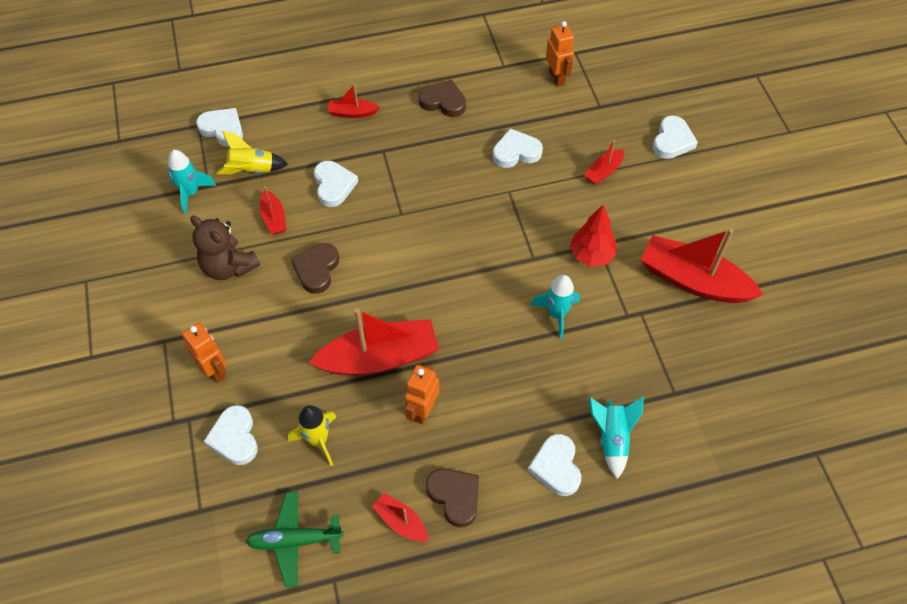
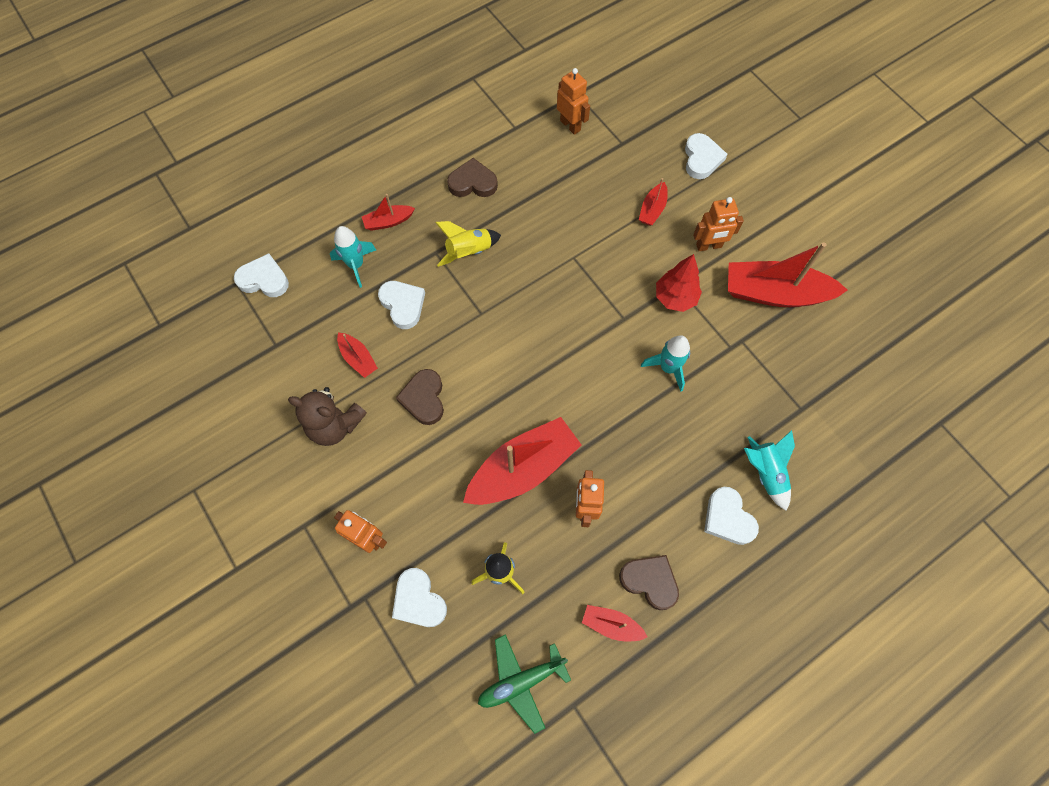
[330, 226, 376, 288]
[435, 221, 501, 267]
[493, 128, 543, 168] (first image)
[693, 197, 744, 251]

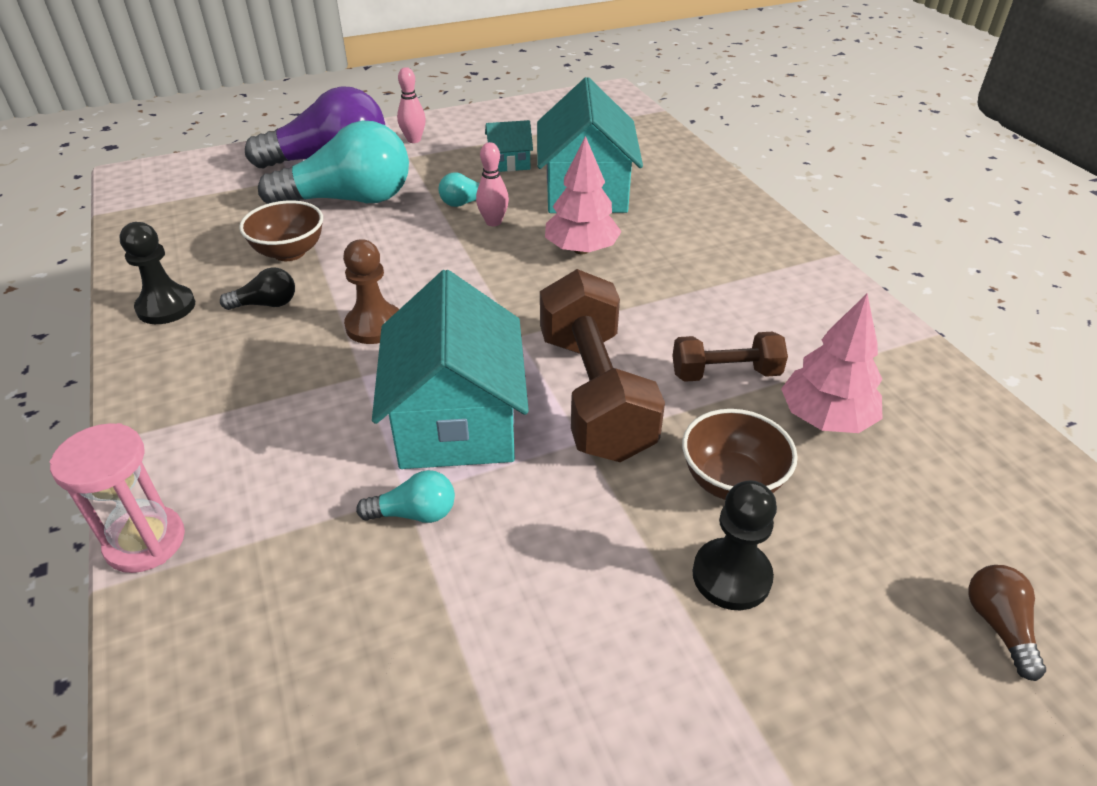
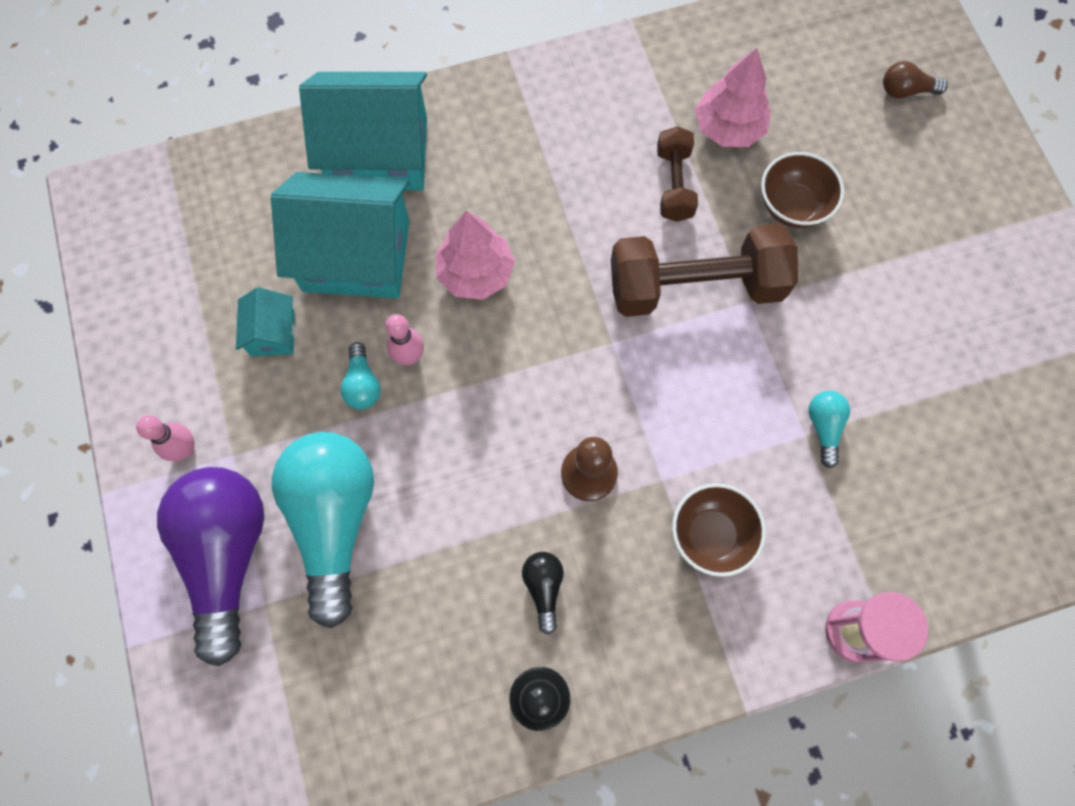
[672, 483, 766, 577]
[299, 72, 427, 191]
[692, 480, 777, 610] (first image)

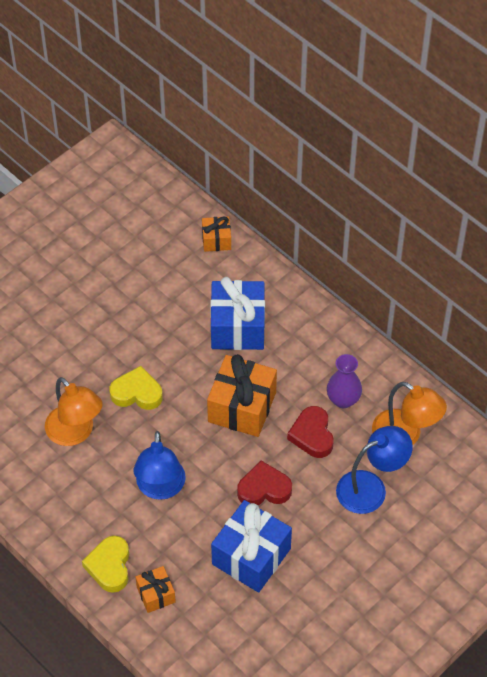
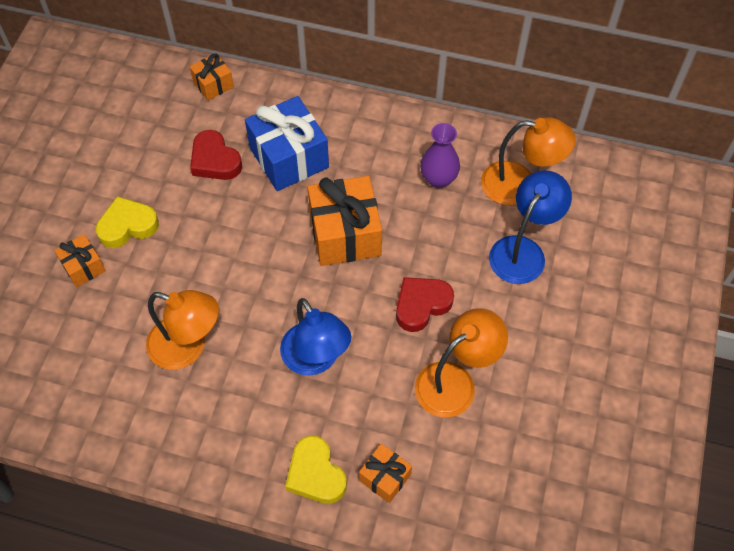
[96, 196, 159, 248]
[415, 308, 508, 417]
[190, 130, 242, 180]
[54, 234, 106, 287]

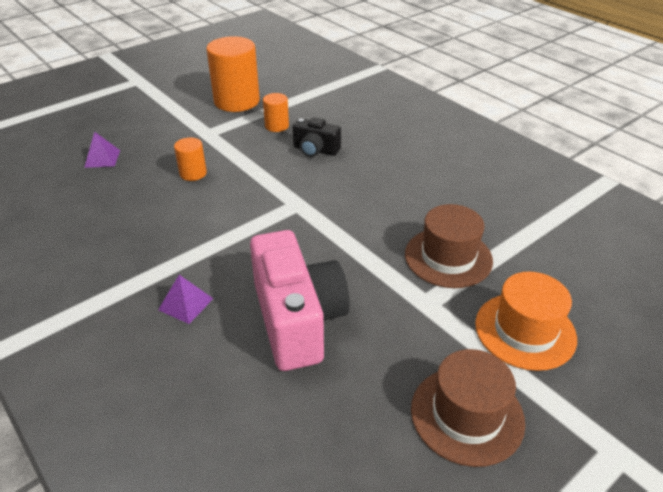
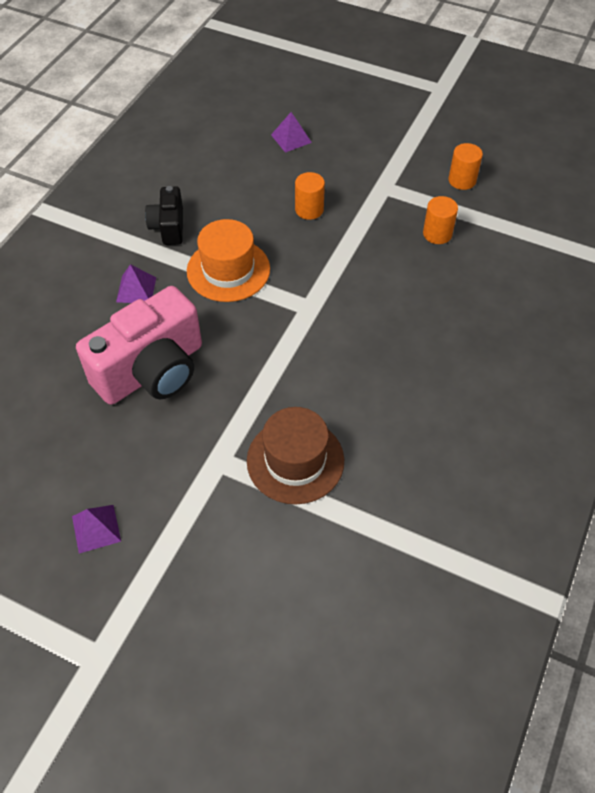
[448, 143, 483, 190]
[145, 186, 183, 245]
[72, 505, 121, 553]
[187, 219, 270, 302]

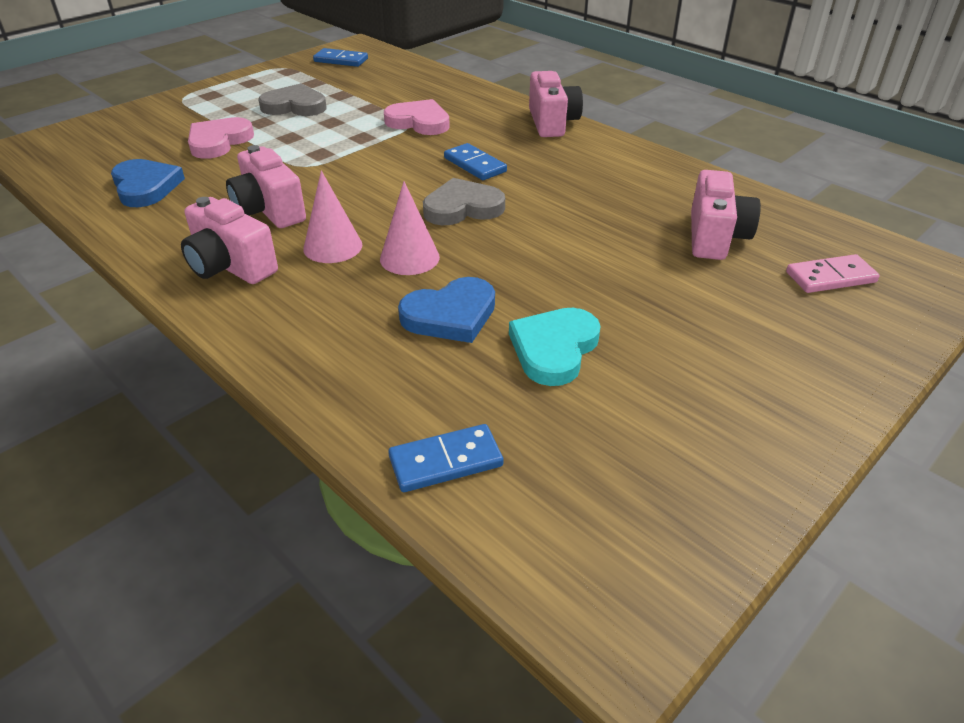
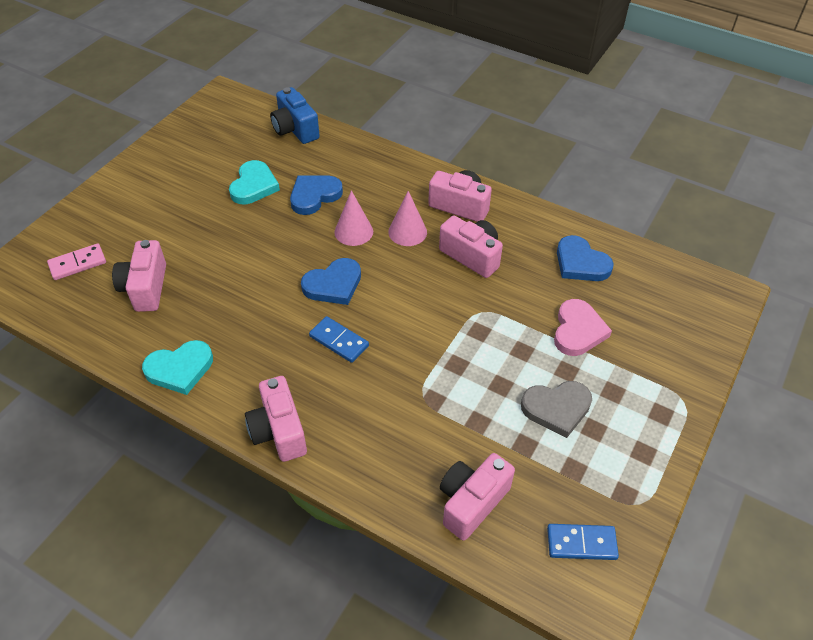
[384, 99, 450, 135] (first image)
[270, 87, 320, 144]
[301, 258, 361, 305]
[142, 340, 213, 395]
[440, 453, 515, 541]

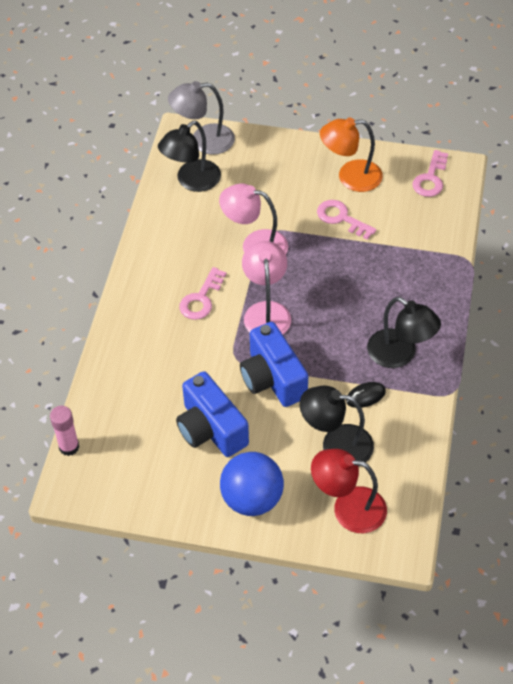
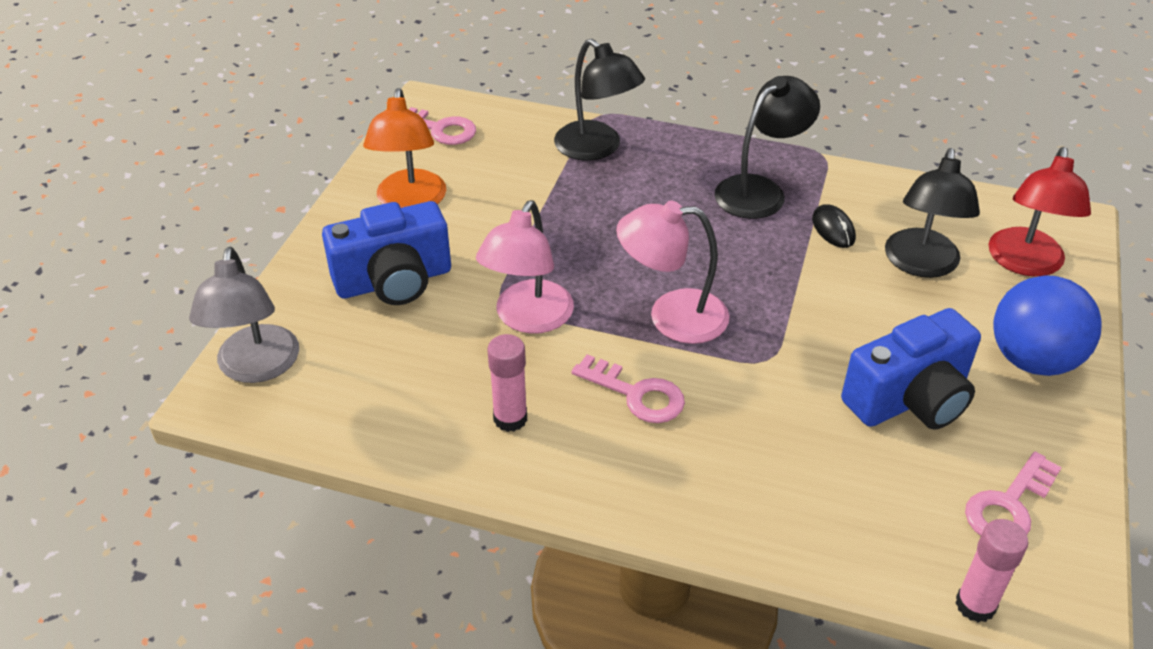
[554, 39, 645, 161]
[322, 201, 451, 305]
[965, 451, 1062, 536]
[487, 334, 527, 432]

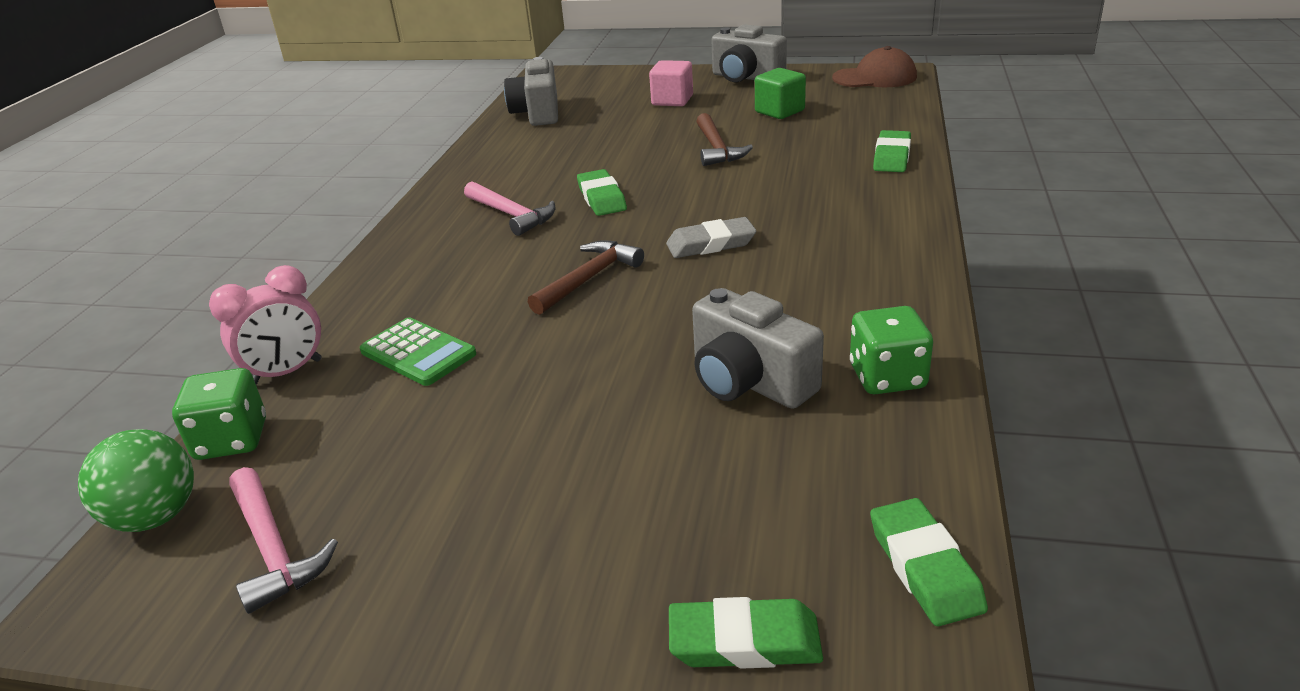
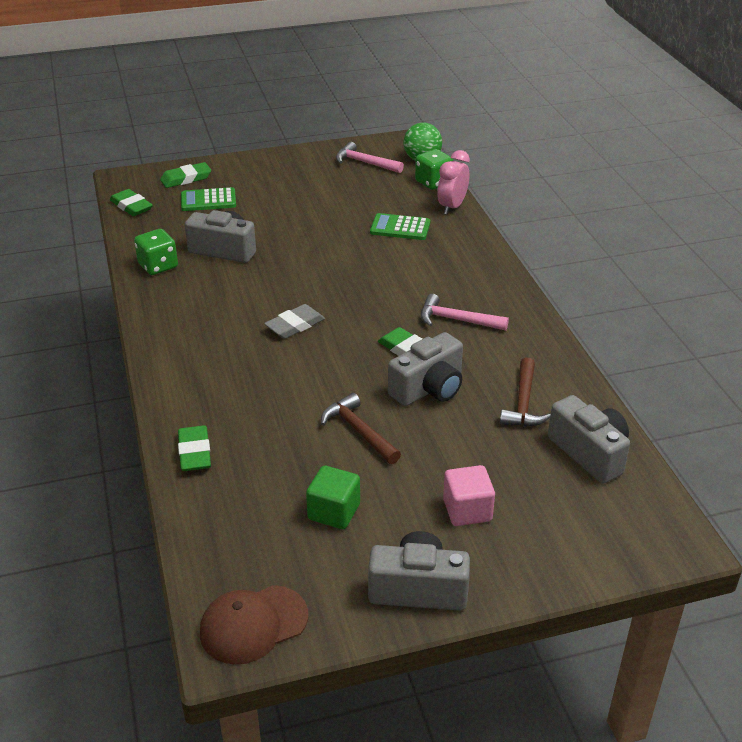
[500, 357, 551, 427]
[181, 187, 236, 211]
[388, 332, 463, 406]

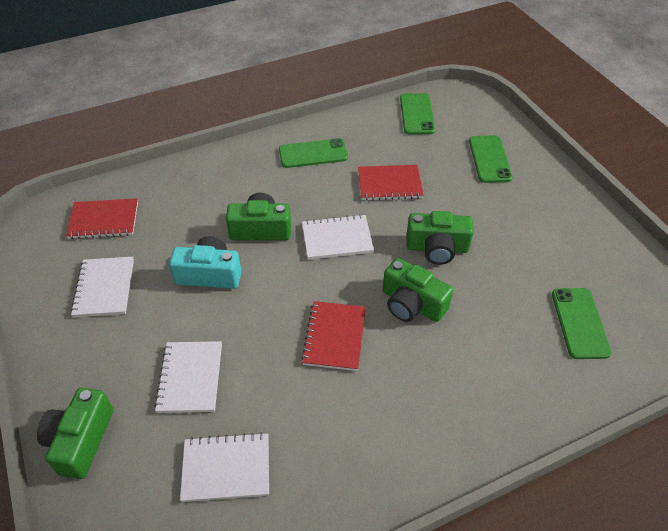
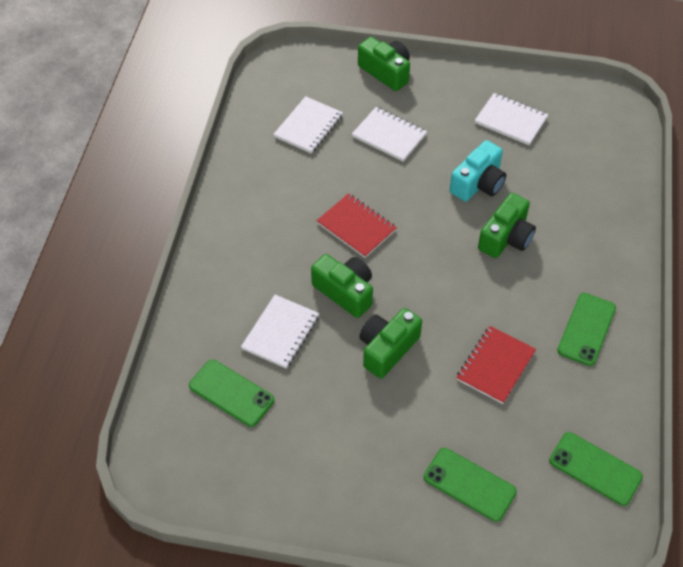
[66, 198, 138, 239] (first image)
[241, 295, 319, 369]
[311, 254, 373, 318]

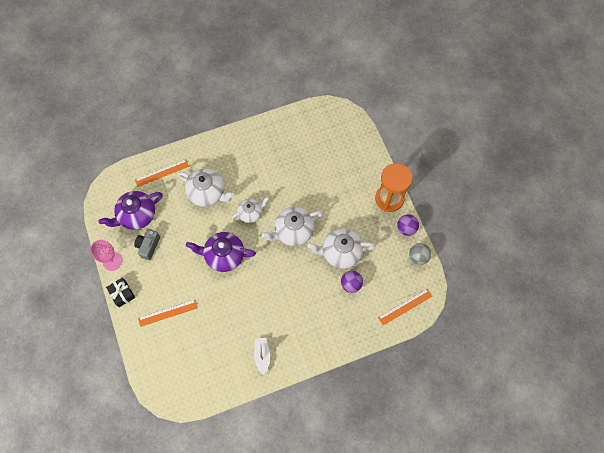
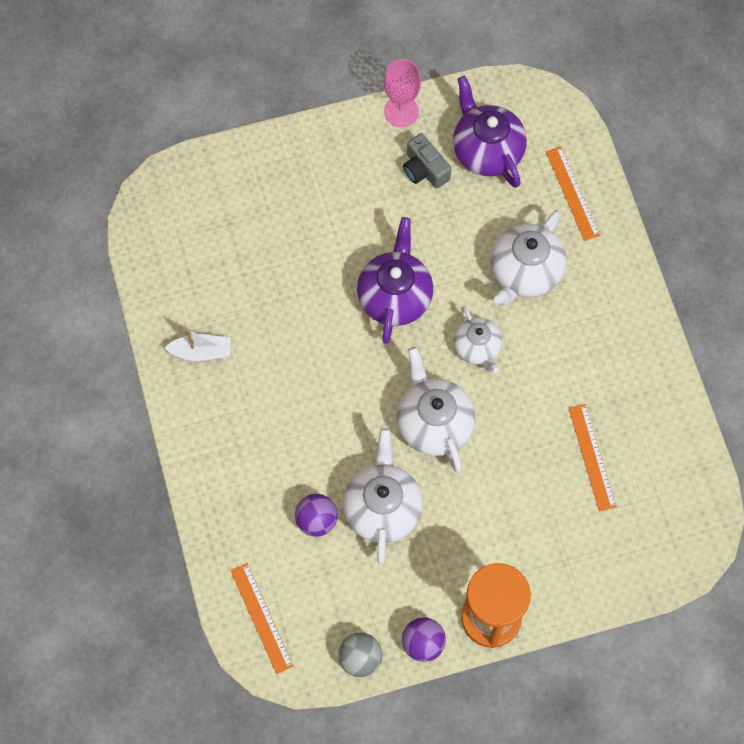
[106, 278, 135, 307] (first image)
[403, 133, 451, 189]
[569, 404, 617, 512]

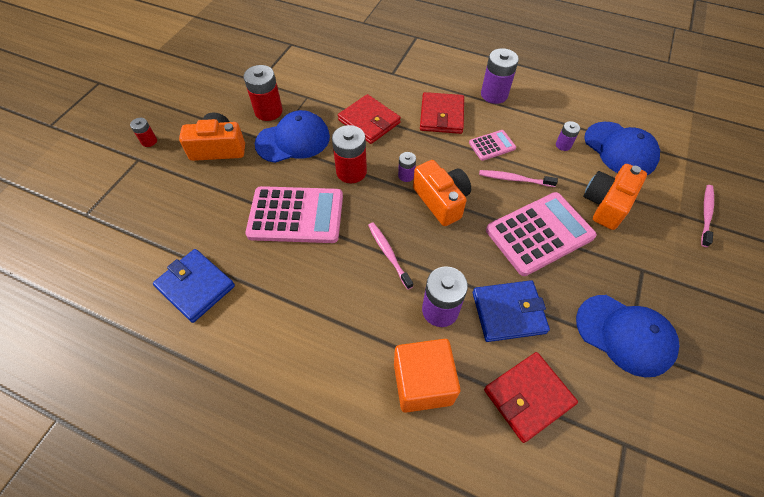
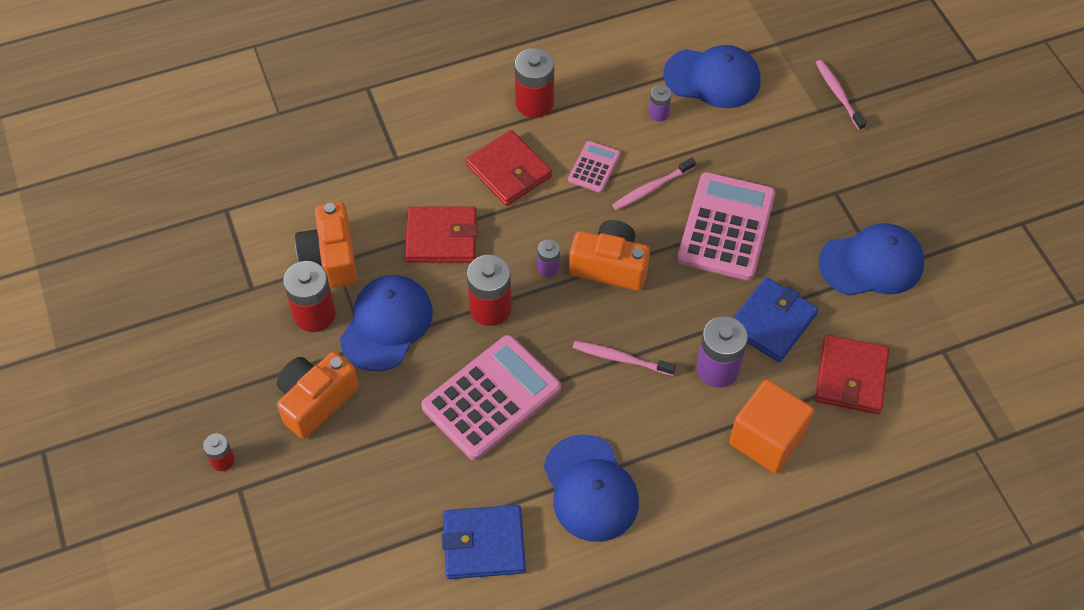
[514, 48, 554, 118]
[295, 202, 357, 288]
[544, 435, 639, 542]

